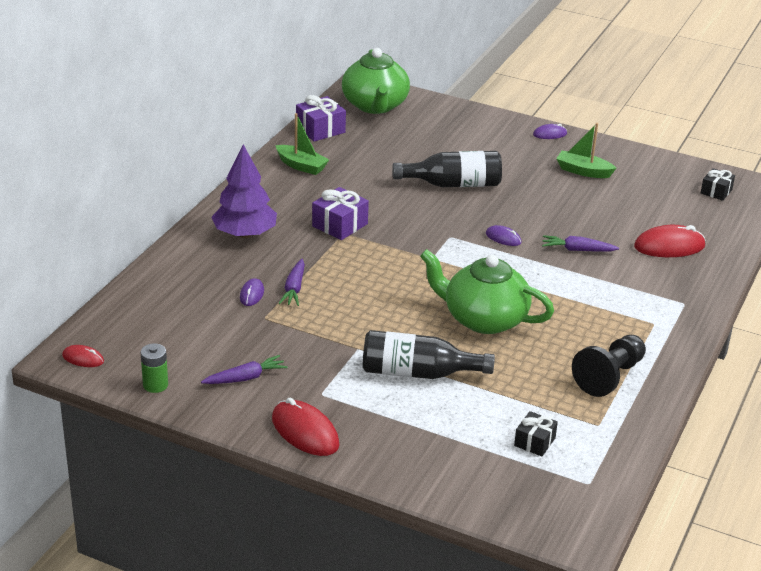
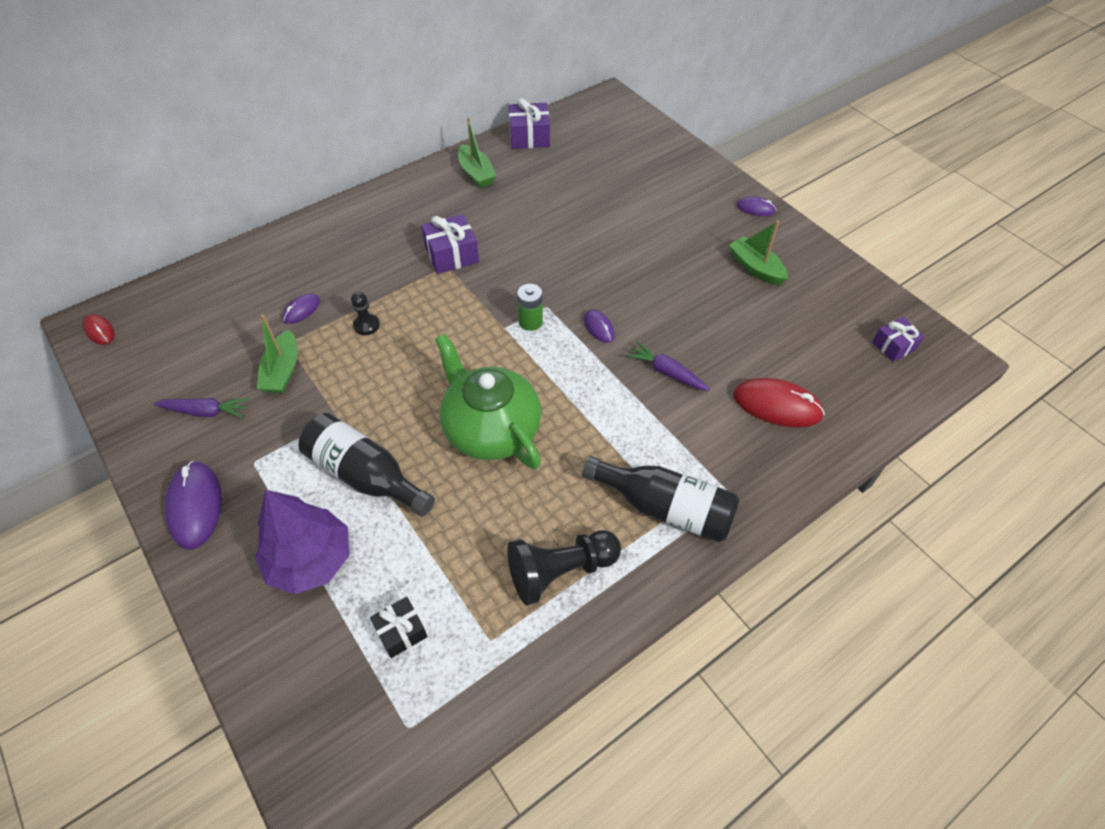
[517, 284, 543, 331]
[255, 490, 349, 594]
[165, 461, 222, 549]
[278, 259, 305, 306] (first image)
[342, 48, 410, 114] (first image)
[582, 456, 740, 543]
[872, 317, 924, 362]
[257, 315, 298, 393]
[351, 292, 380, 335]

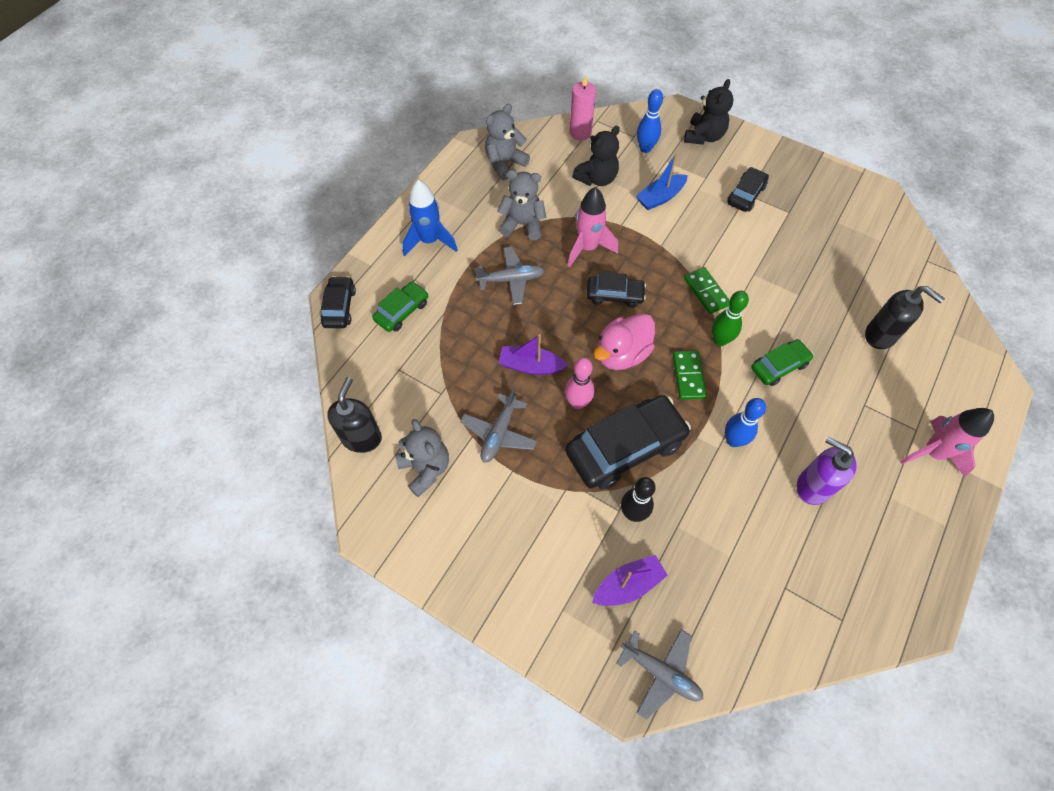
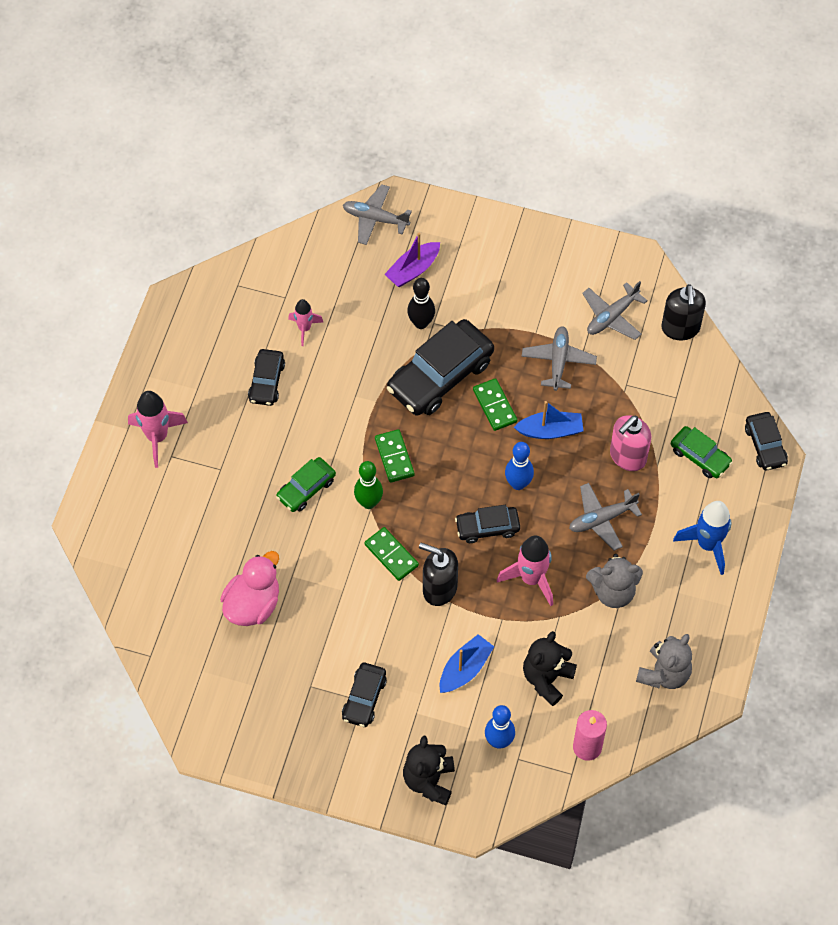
[671, 426, 733, 478]
[582, 281, 648, 340]
[514, 401, 583, 439]
[473, 378, 517, 431]
[220, 551, 279, 626]
[505, 442, 534, 490]
[248, 349, 285, 406]
[419, 543, 458, 606]
[288, 299, 323, 346]
[610, 415, 651, 471]

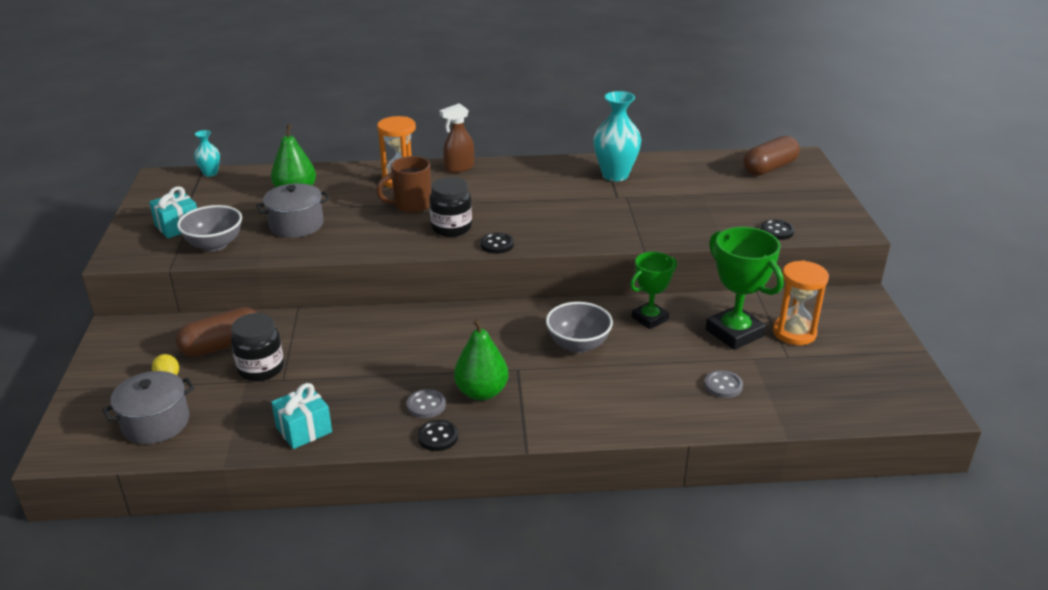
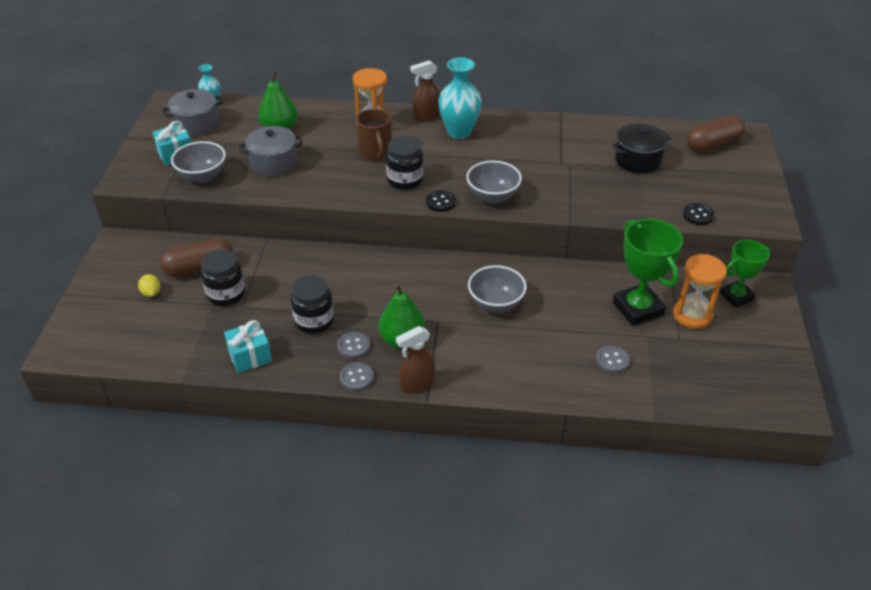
[162, 89, 223, 136]
[356, 109, 392, 160]
[340, 362, 374, 391]
[438, 57, 482, 139]
[720, 240, 771, 308]
[291, 275, 334, 334]
[396, 326, 435, 393]
[466, 161, 522, 204]
[612, 123, 671, 174]

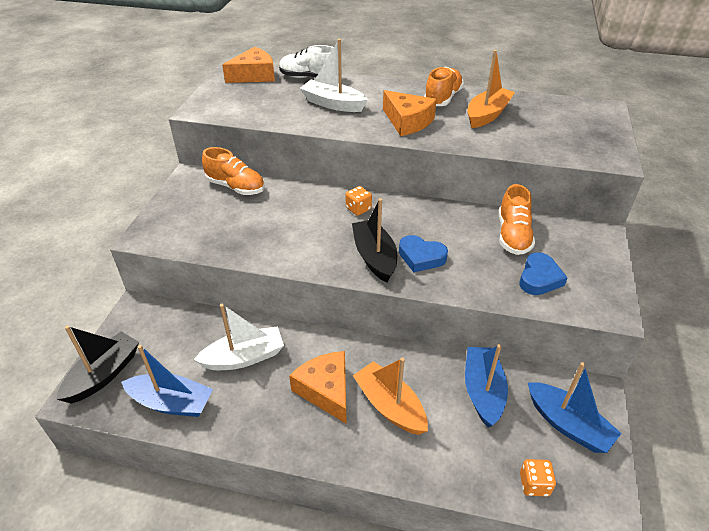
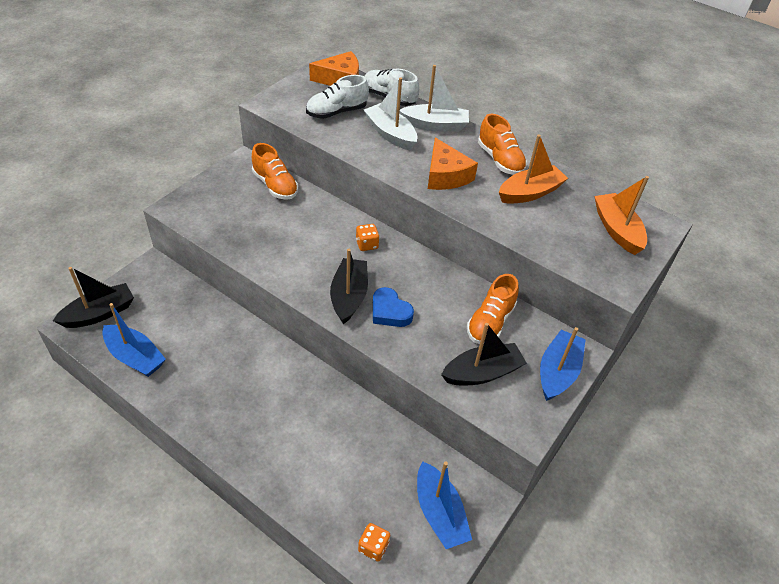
[400, 65, 469, 132]
[289, 351, 347, 424] (first image)
[594, 176, 649, 255]
[478, 114, 527, 175]
[540, 327, 586, 401]
[441, 323, 526, 385]
[306, 75, 369, 119]

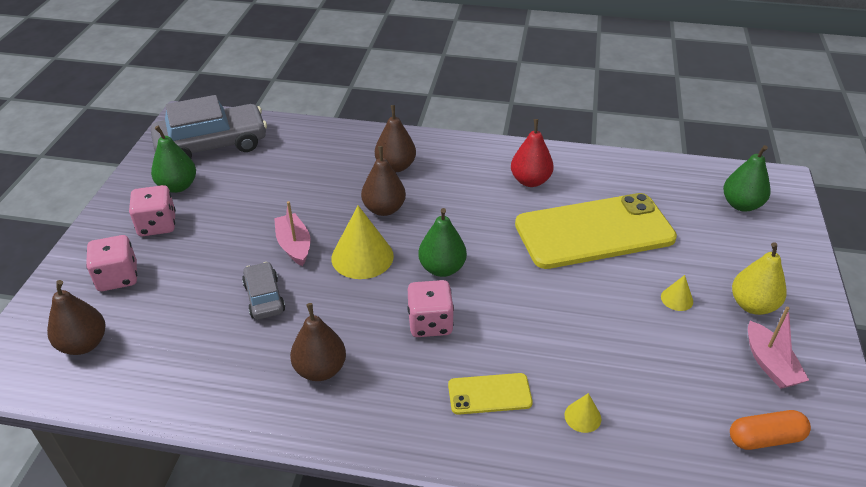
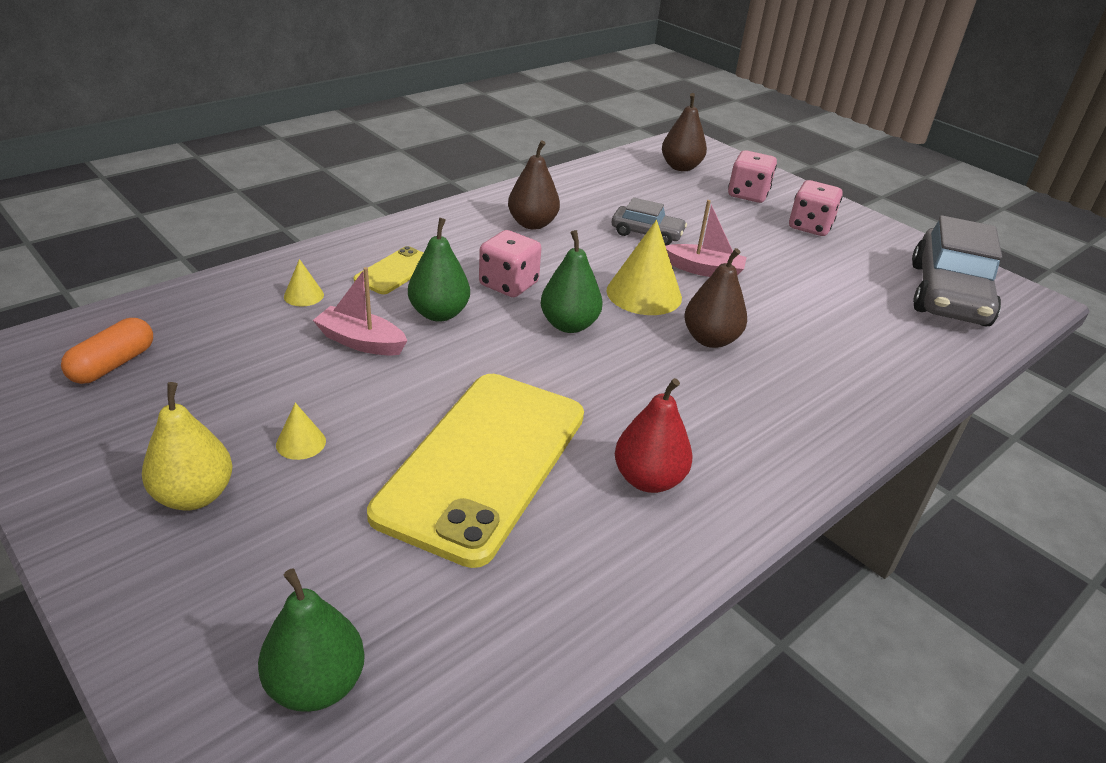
[408, 218, 470, 322]
[375, 105, 416, 172] (first image)
[313, 267, 407, 356]

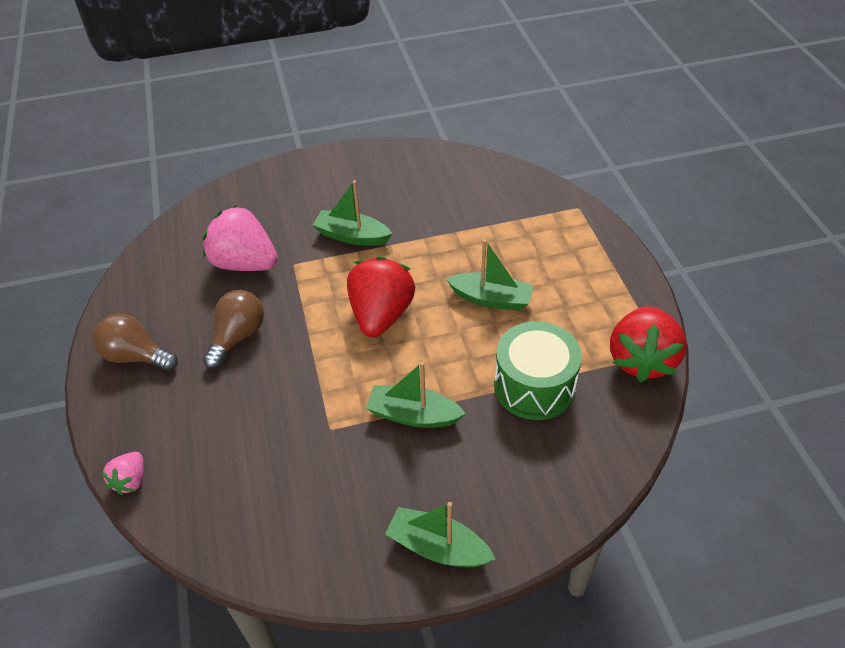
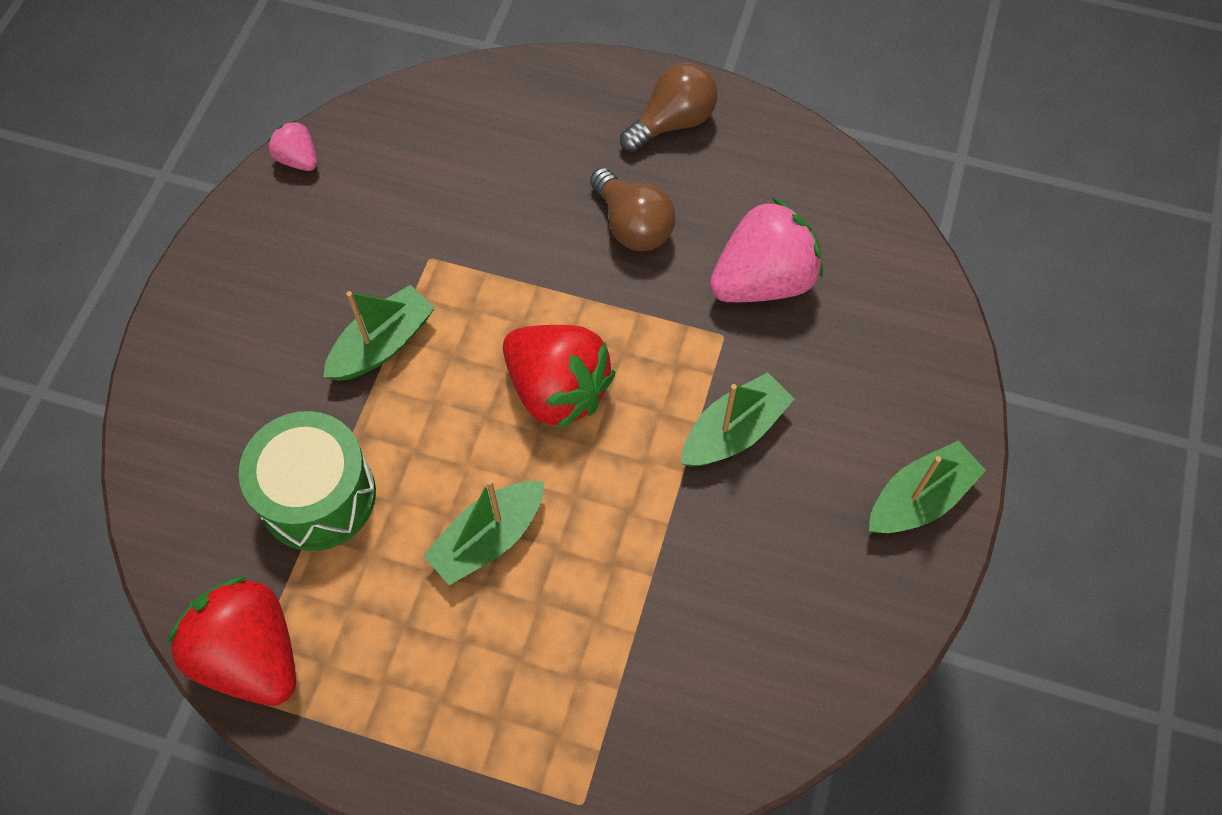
[267, 120, 317, 171]
[869, 441, 986, 533]

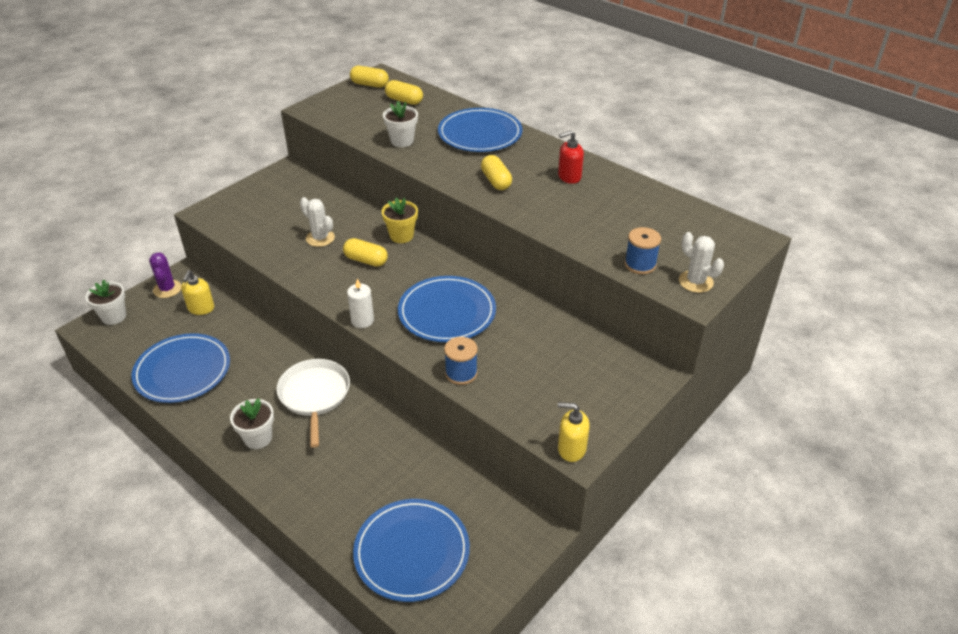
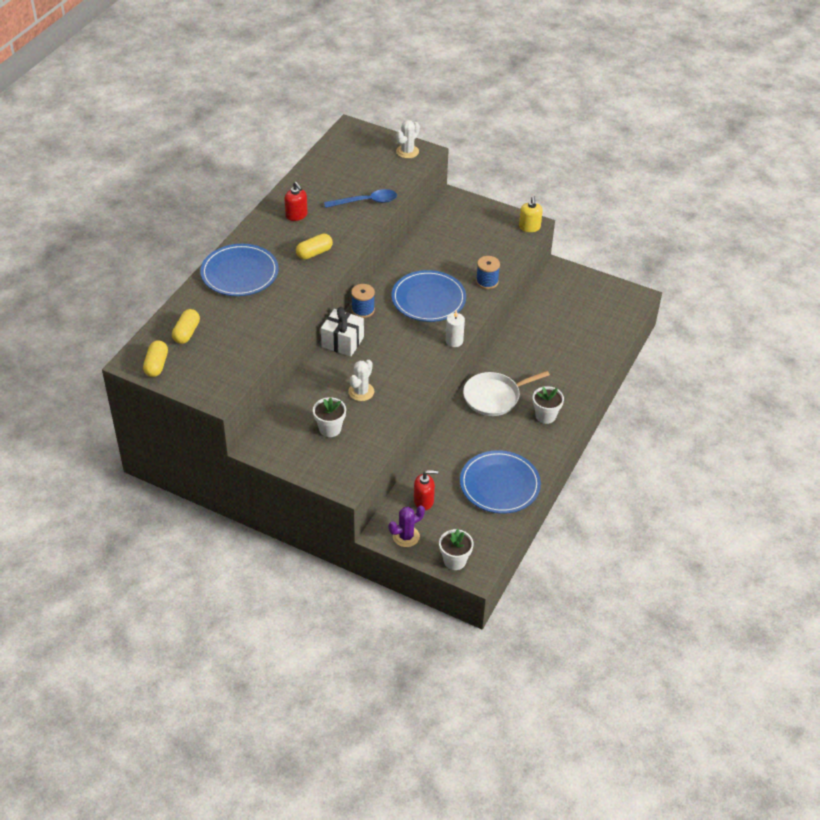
[414, 470, 438, 510]
[343, 238, 388, 267] (first image)
[353, 499, 470, 602] (first image)
[321, 307, 364, 356]
[313, 397, 346, 437]
[351, 284, 375, 318]
[324, 189, 397, 208]

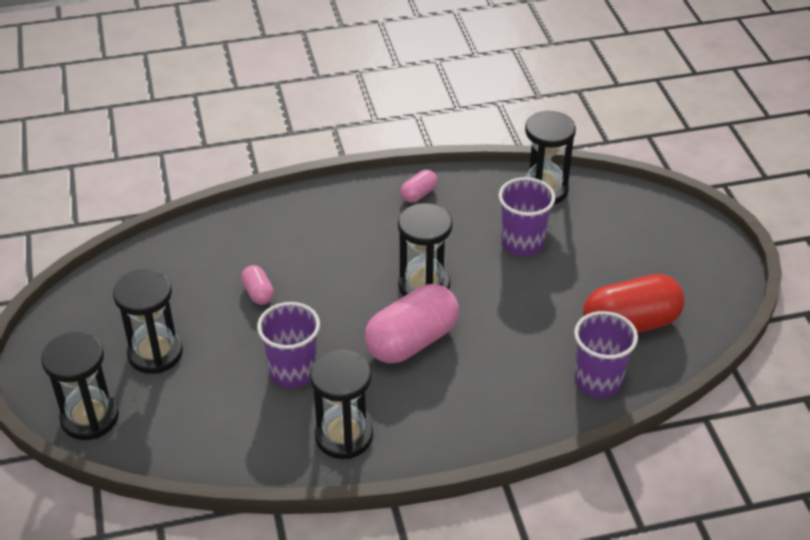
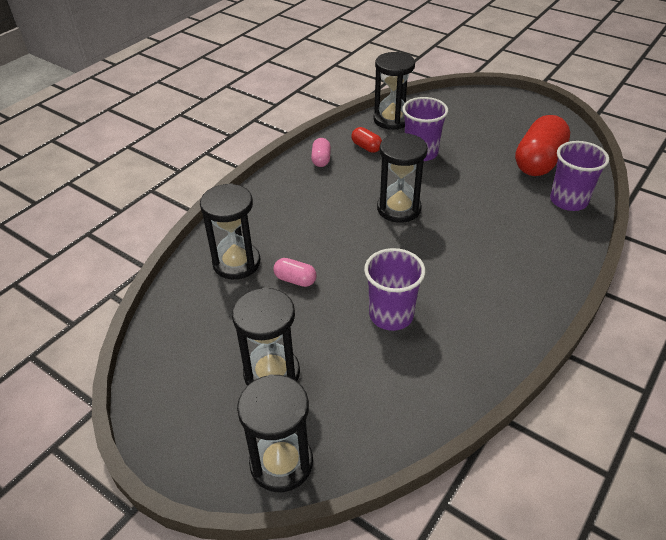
[200, 183, 260, 280]
[365, 284, 459, 363] (first image)
[351, 127, 382, 153]

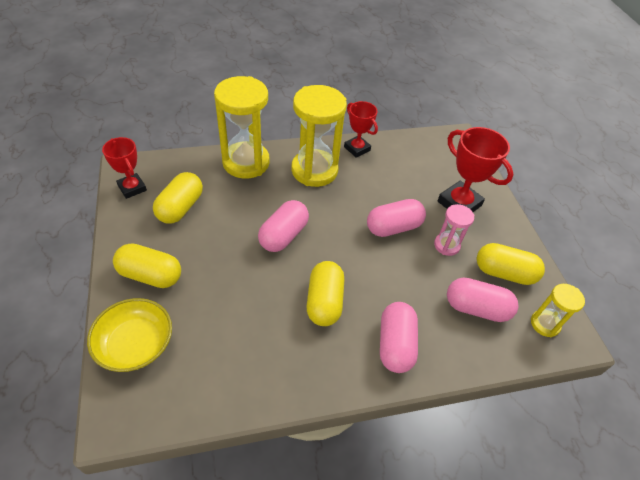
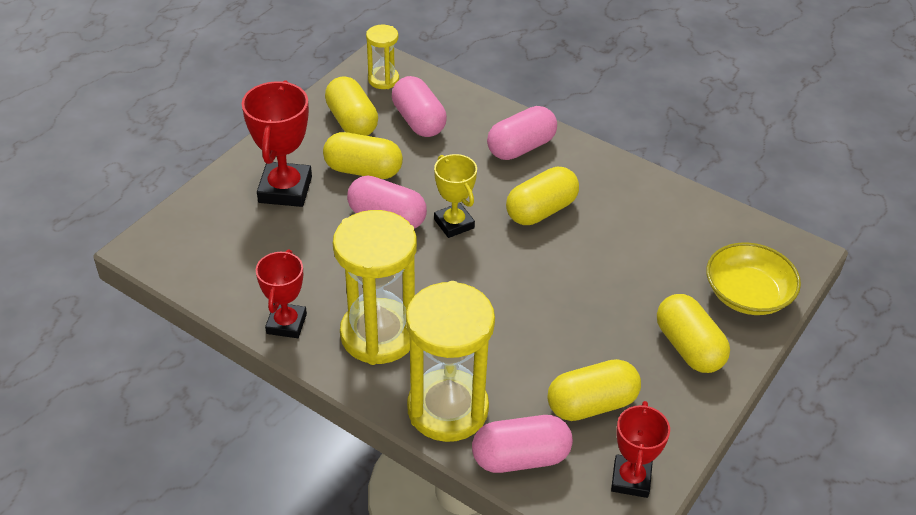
[472, 415, 573, 473]
[323, 132, 403, 179]
[434, 154, 477, 238]

